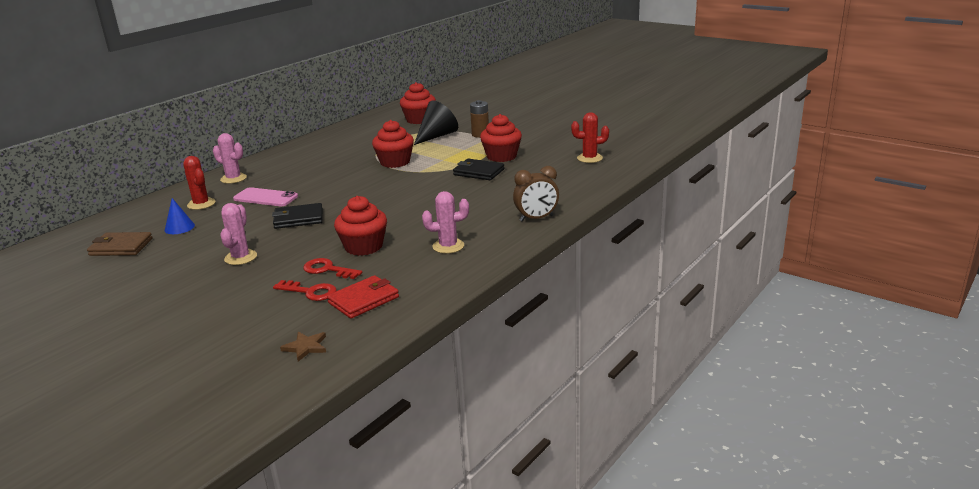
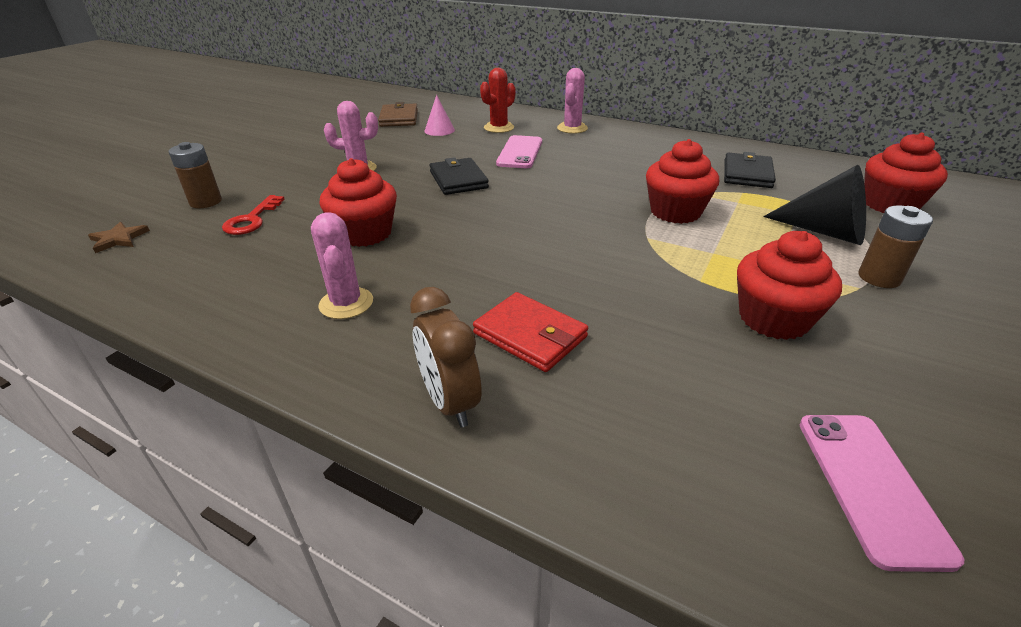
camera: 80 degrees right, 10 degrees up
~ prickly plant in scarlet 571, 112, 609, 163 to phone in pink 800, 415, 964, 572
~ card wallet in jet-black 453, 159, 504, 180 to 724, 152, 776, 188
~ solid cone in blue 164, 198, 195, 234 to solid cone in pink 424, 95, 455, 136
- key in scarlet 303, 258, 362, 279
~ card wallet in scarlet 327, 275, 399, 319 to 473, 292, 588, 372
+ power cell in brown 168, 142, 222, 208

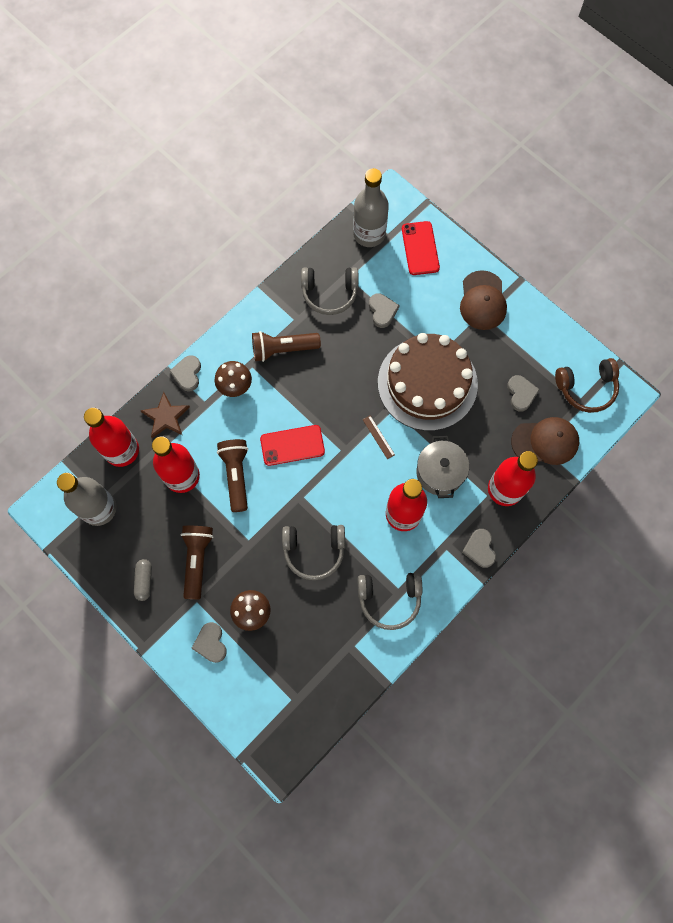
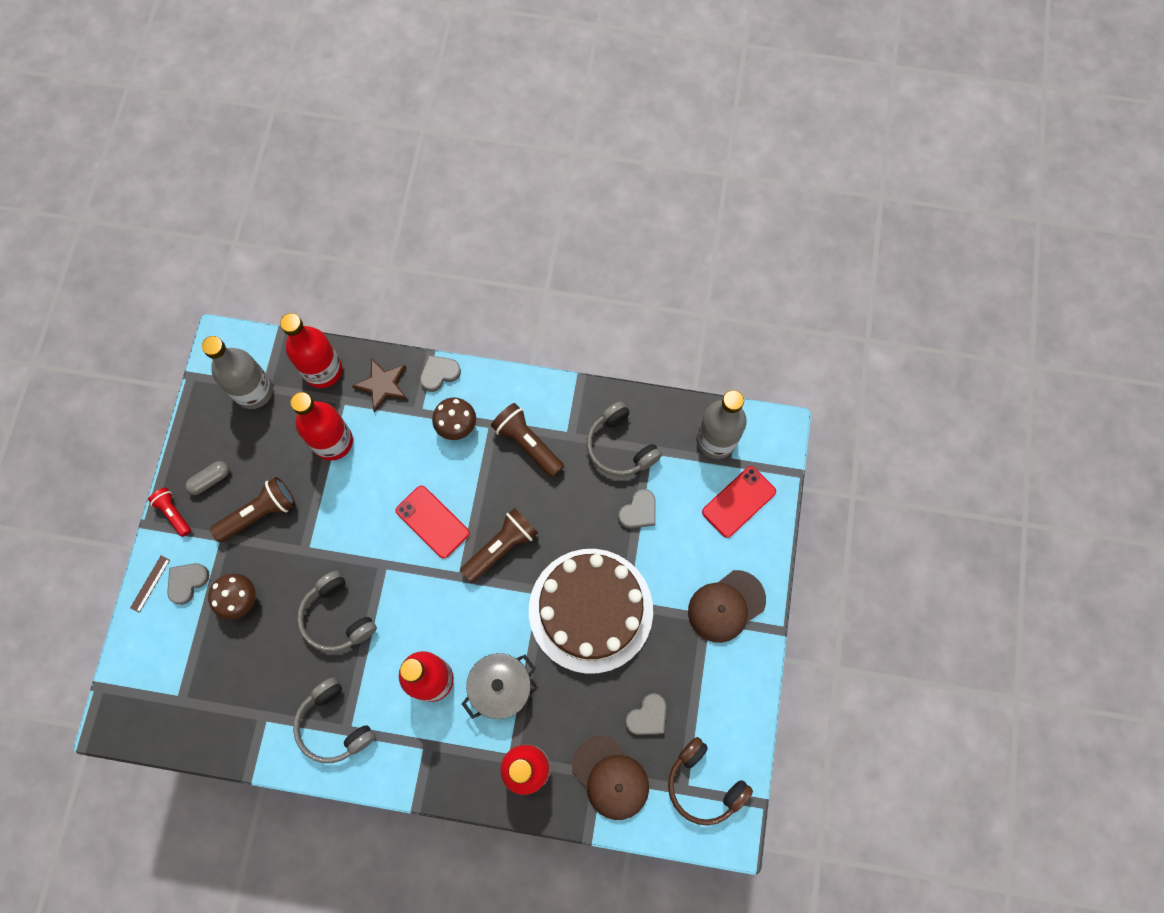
camera: 55 degrees right, 0 degrees up
~ straightedge in brown 363, 416, 395, 459 to 130, 556, 170, 613
~ torch in brown 217, 439, 248, 512 to 460, 508, 538, 583
- heart in gray 462, 529, 496, 568
+ torch in scarlet 148, 488, 191, 537

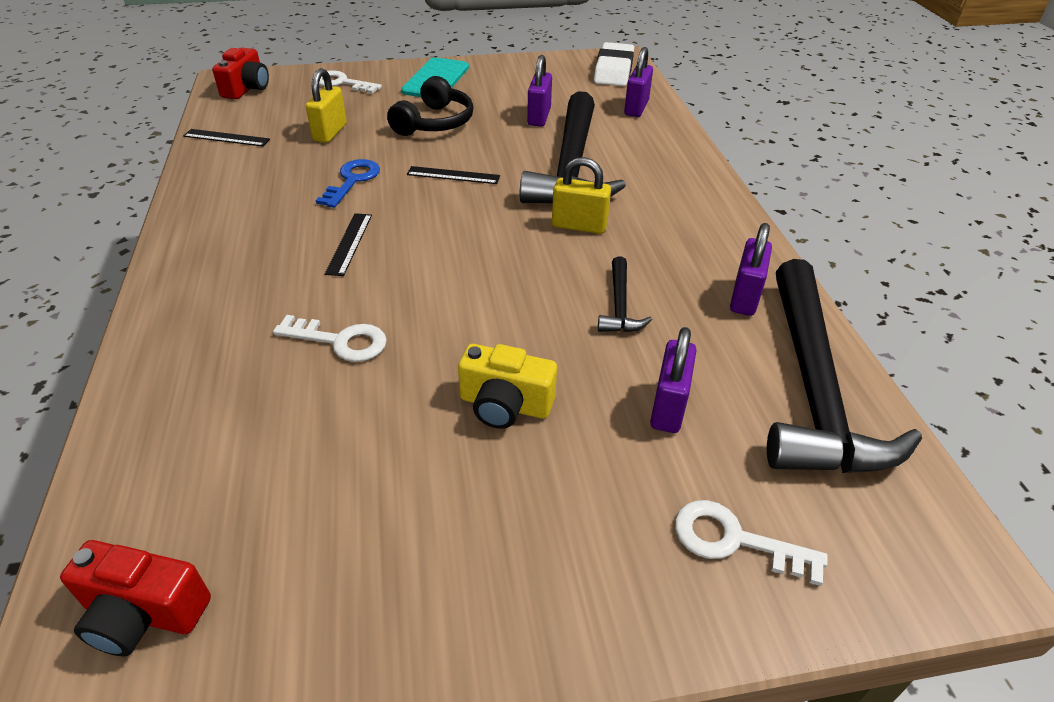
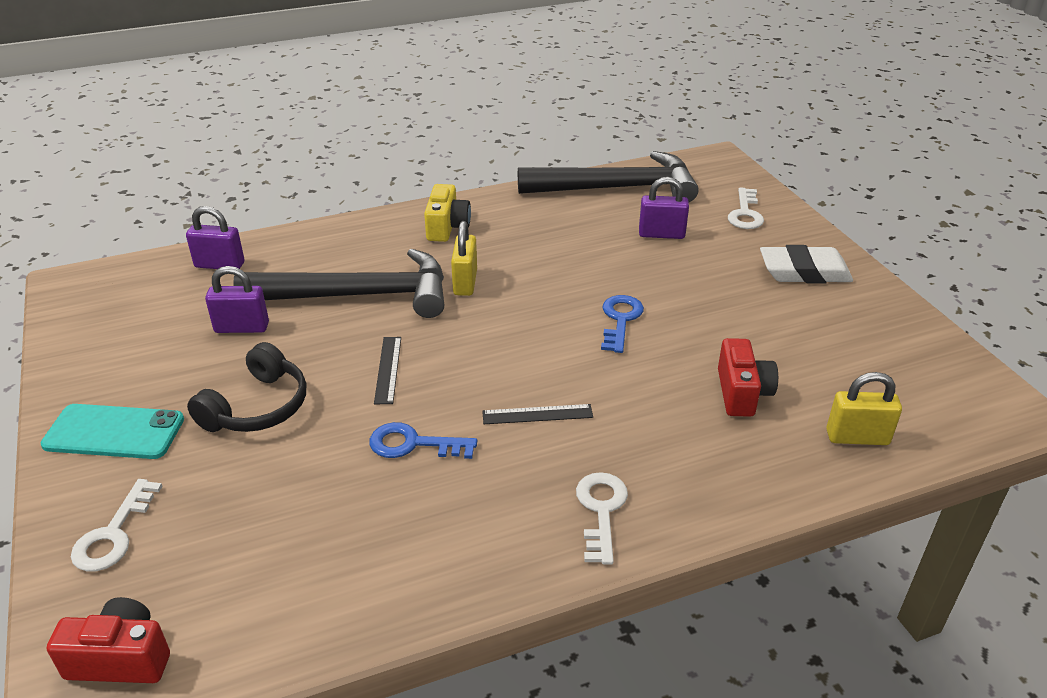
camera: 100 degrees left, 5 degrees down
~ eraser in pure white 594, 42, 634, 86 to 760, 245, 853, 283
~ padlock in bright yellow 306, 68, 347, 143 to 826, 372, 902, 445
~ over-ear headphones in jet-black 387, 76, 473, 136 = 187, 342, 306, 432 105 degrees clockwise
- straightedge in jet-black 183, 129, 270, 147
- padlock in violet 730, 223, 772, 316
- hammer in jet-black 598, 256, 652, 332
~ key in pure white 273, 315, 387, 362 to 576, 472, 628, 565
~ compact camera in bright yellow 458, 344, 557, 429 to 424, 184, 471, 242
~ compact camera in scarlet 60, 540, 211, 657 to 718, 338, 778, 417
+ key in blue 601, 295, 644, 353

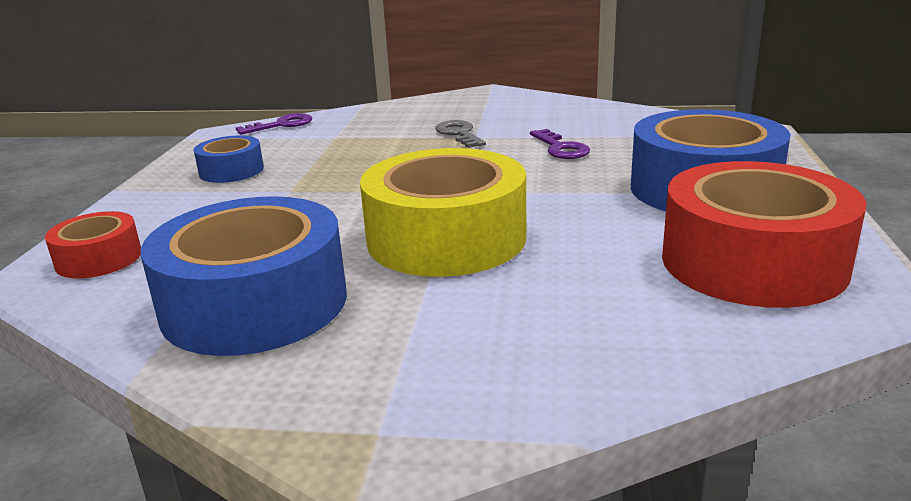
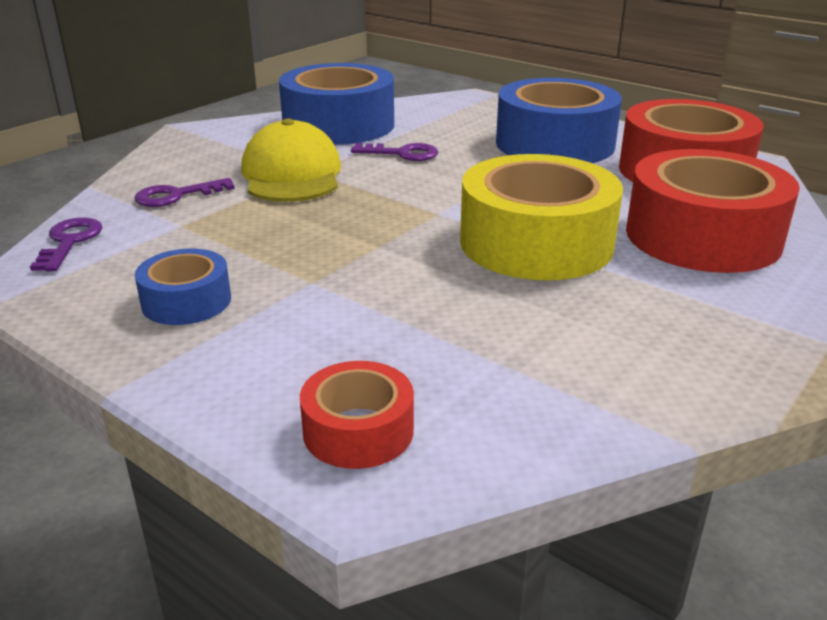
camera: 60 degrees left, 5 degrees up
~ key in gray 435, 120, 486, 148 to cap in bright yellow 241, 119, 341, 202
~ tape in blue 141, 196, 347, 356 to 279, 63, 394, 145
+ tape in scarlet 626, 149, 800, 273
+ key in violet 134, 178, 235, 207

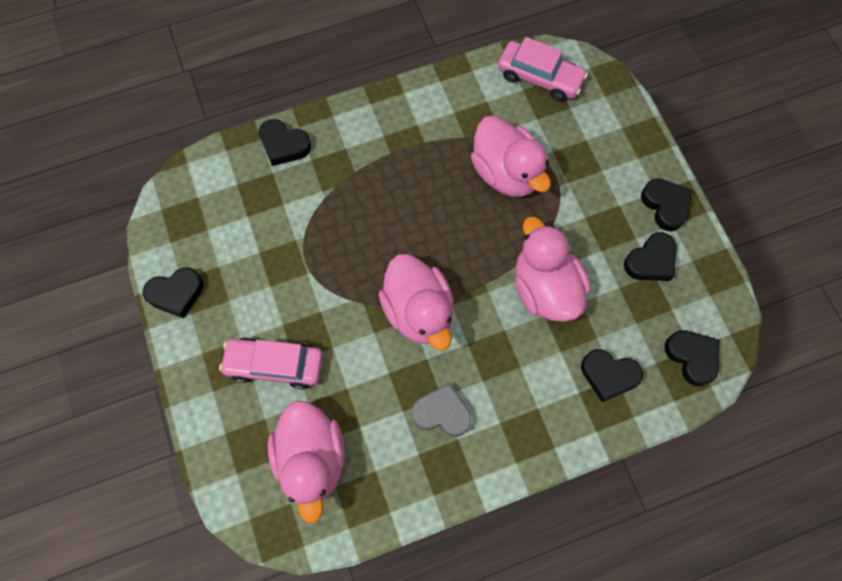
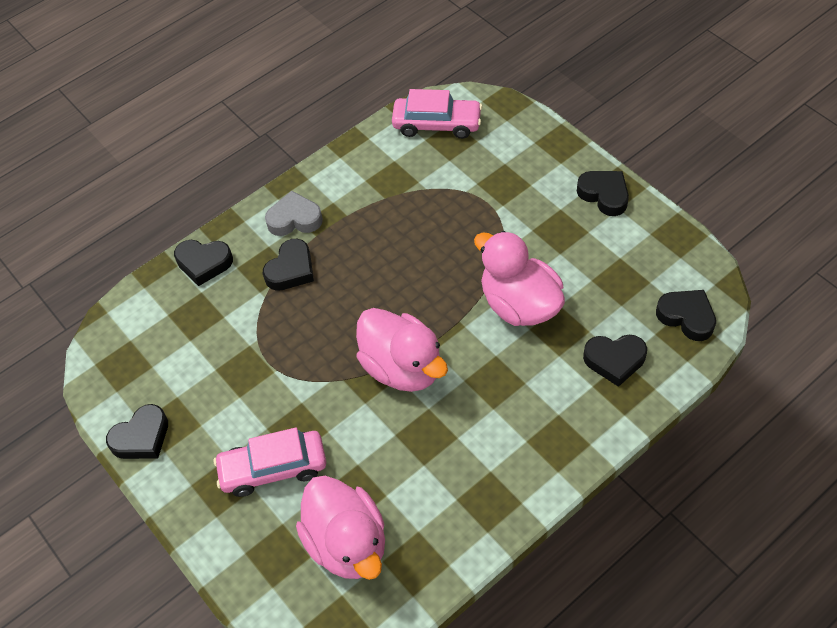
camera: 15 degrees left, 15 degrees down
- duck in pink 471, 116, 551, 197
~ heart in jet-black 624, 232, 677, 281 to 263, 239, 314, 291
~ heart in gray 412, 383, 472, 437 to 265, 191, 323, 236

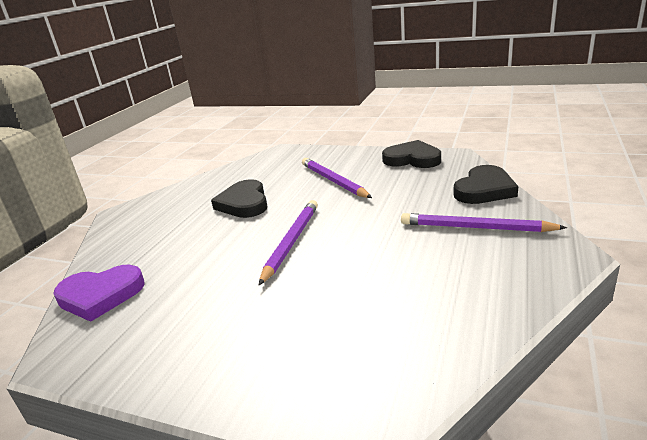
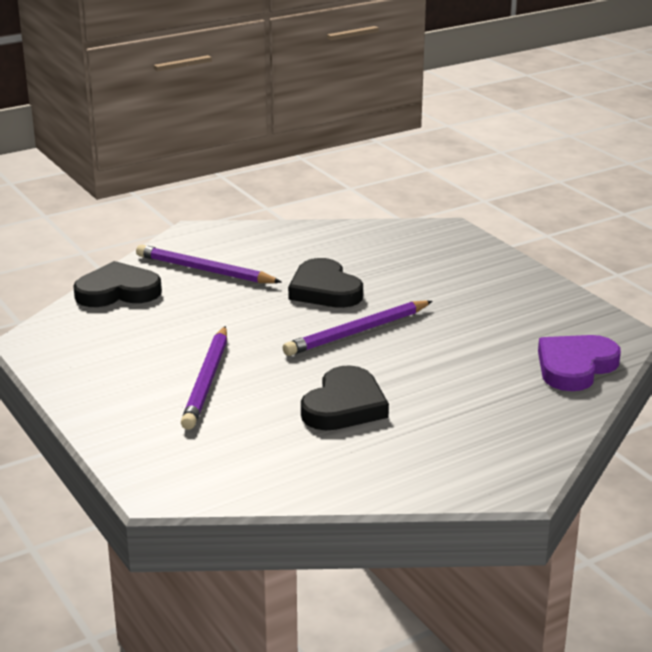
camera: 145 degrees left, 0 degrees up
~ heart in jet-black 382, 140, 441, 168 to 288, 258, 363, 308
~ wooden pencil in violet 401, 213, 567, 232 = 136, 245, 282, 283 150 degrees clockwise
~ heart in violet 53, 264, 145, 322 = 538, 335, 621, 391 75 degrees counterclockwise

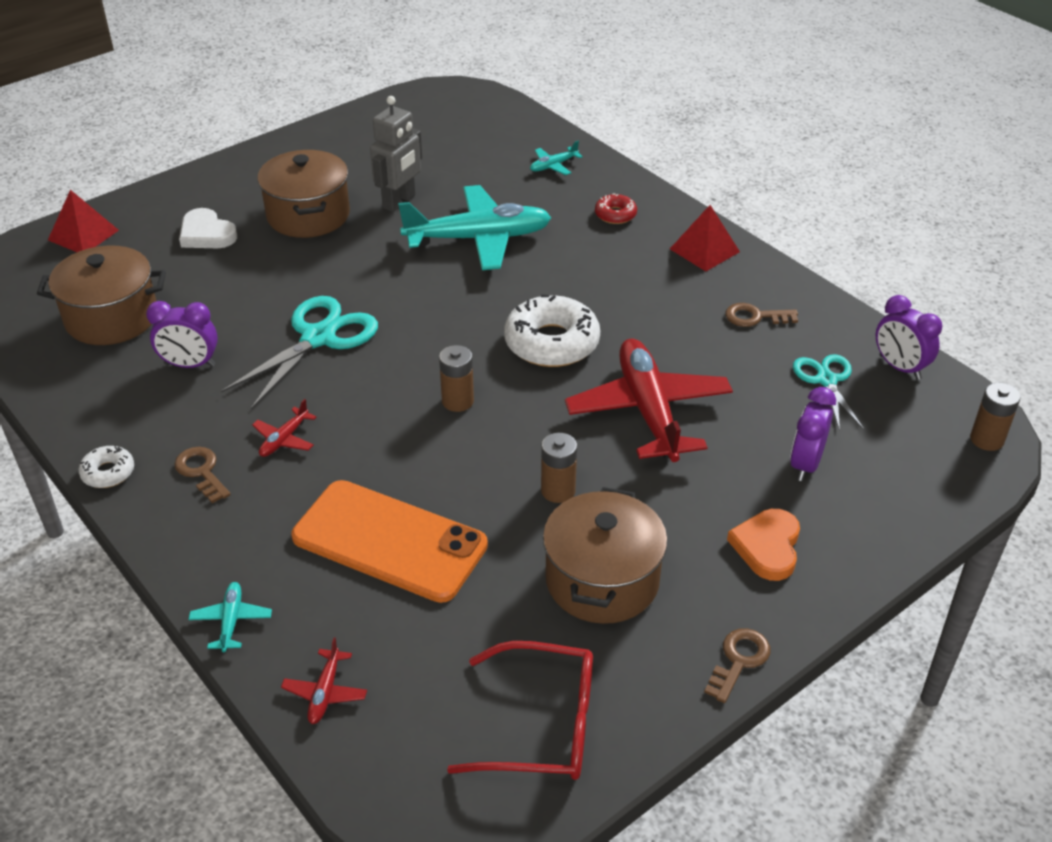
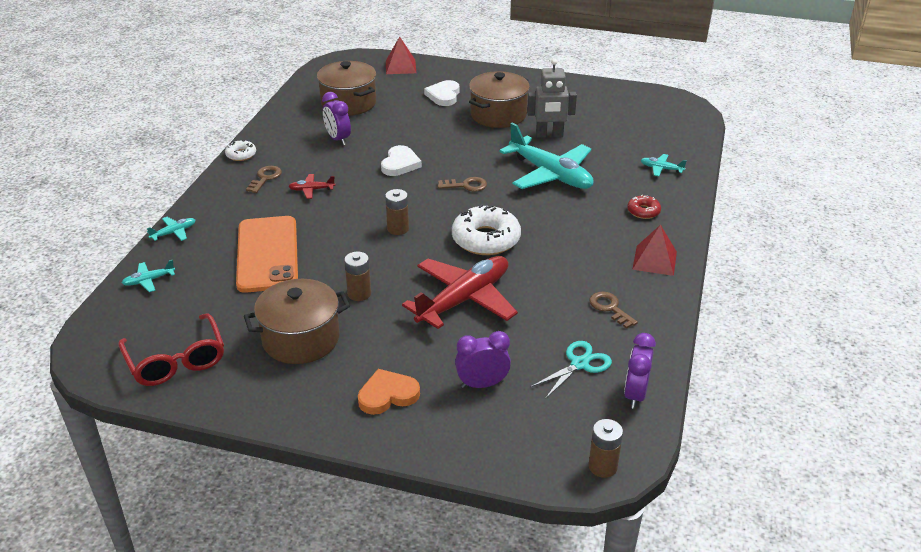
camera: 55 degrees right, 5 degrees down
~ shears in teal 221, 296, 378, 409 to heart in pure white 381, 145, 422, 176
~ key in brown 704, 628, 770, 703 to 438, 177, 487, 192
~ toy plane in scarlet 281, 638, 367, 724 to toy plane in teal 122, 260, 175, 292

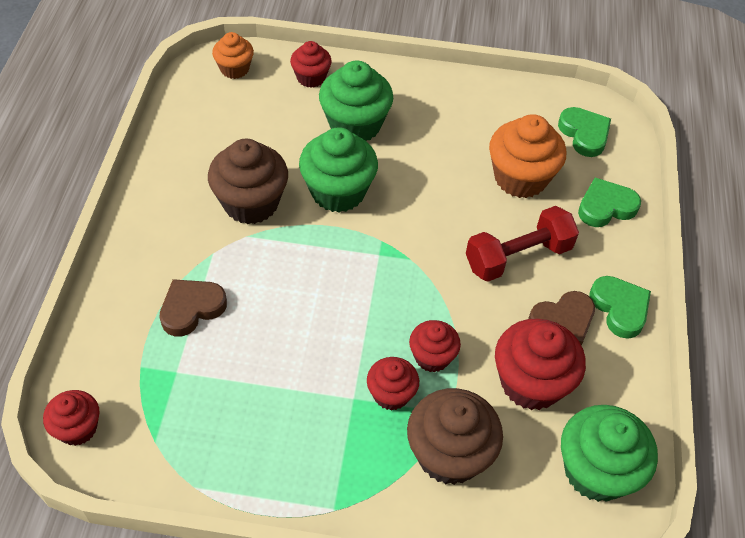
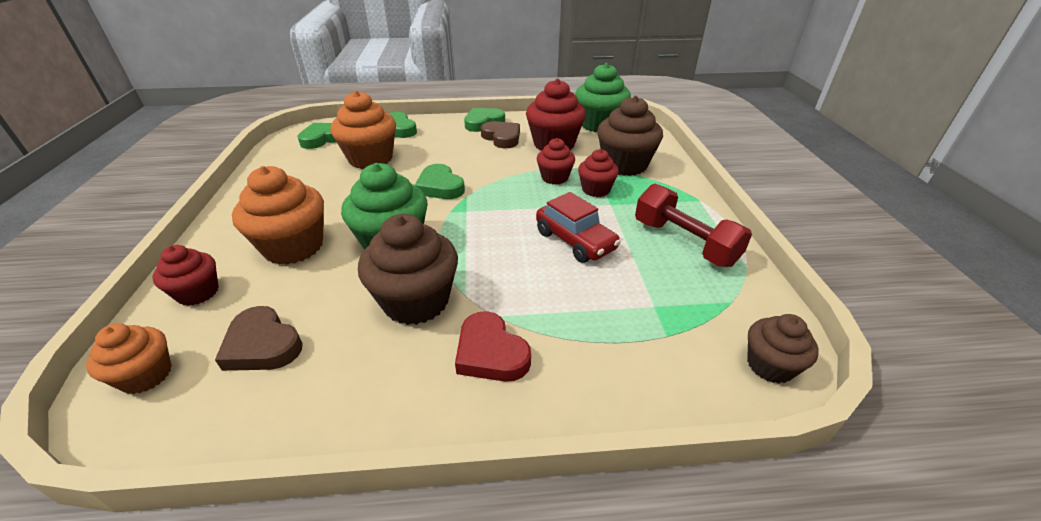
camera: 100 degrees left, 15 degrees down
~ cupcake in leaf-green 319, 60, 393, 141 to cupcake in orange-coloured 232, 166, 324, 265
~ hand weight in scarlet 466, 206, 579, 282 to 635, 184, 752, 267
~ heart in brown 160, 279, 227, 337 to 215, 306, 303, 371
~ cupcake in scarlet 43, 390, 99, 446 to cupcake in brown 747, 314, 819, 383
+ heart in leaf-green 415, 164, 465, 199
+ toy car in scarlet 536, 192, 621, 263
+ heart in scarlet 455, 311, 531, 382

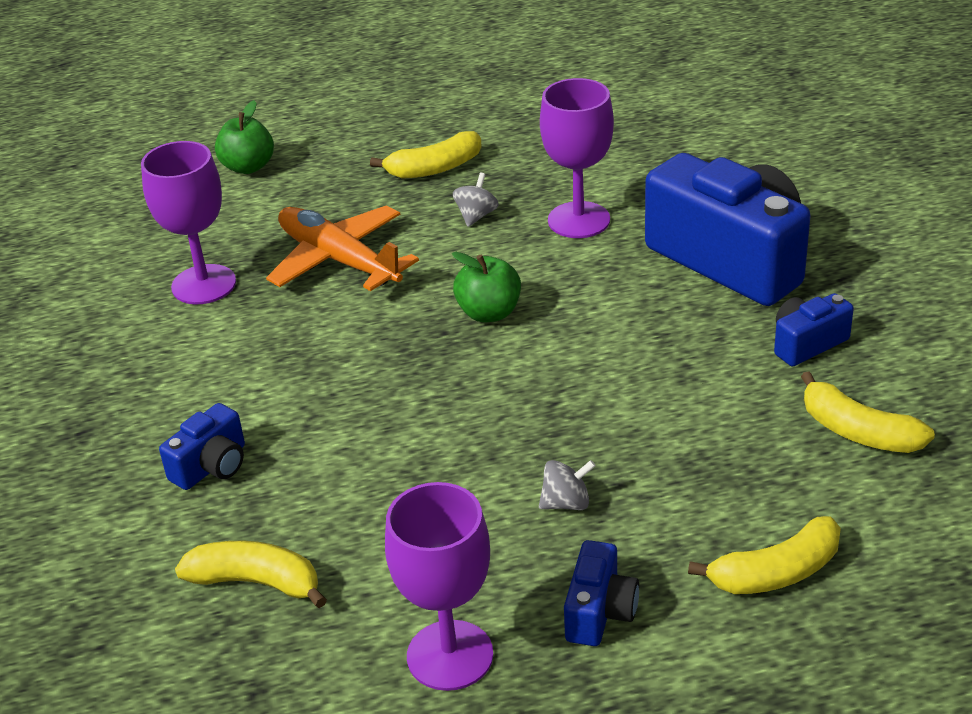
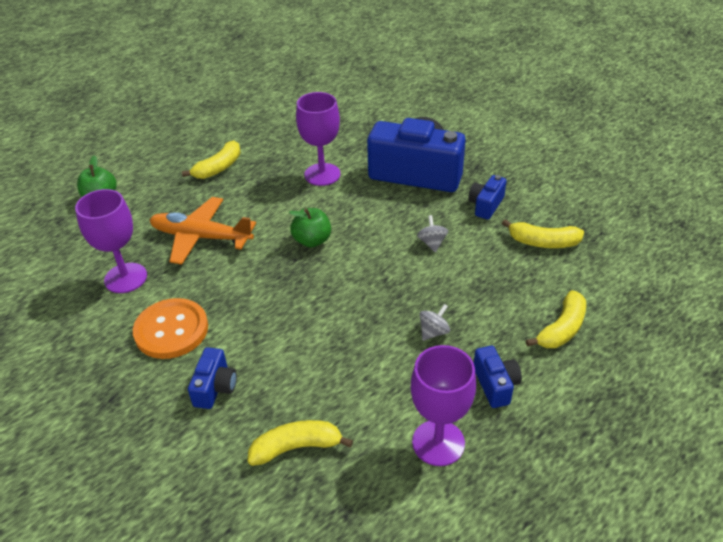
camera: 30 degrees left, 5 degrees up
~ toy top in gray 453, 173, 499, 227 to 417, 215, 448, 252
+ shirt button in orange-coloured 133, 298, 208, 359

